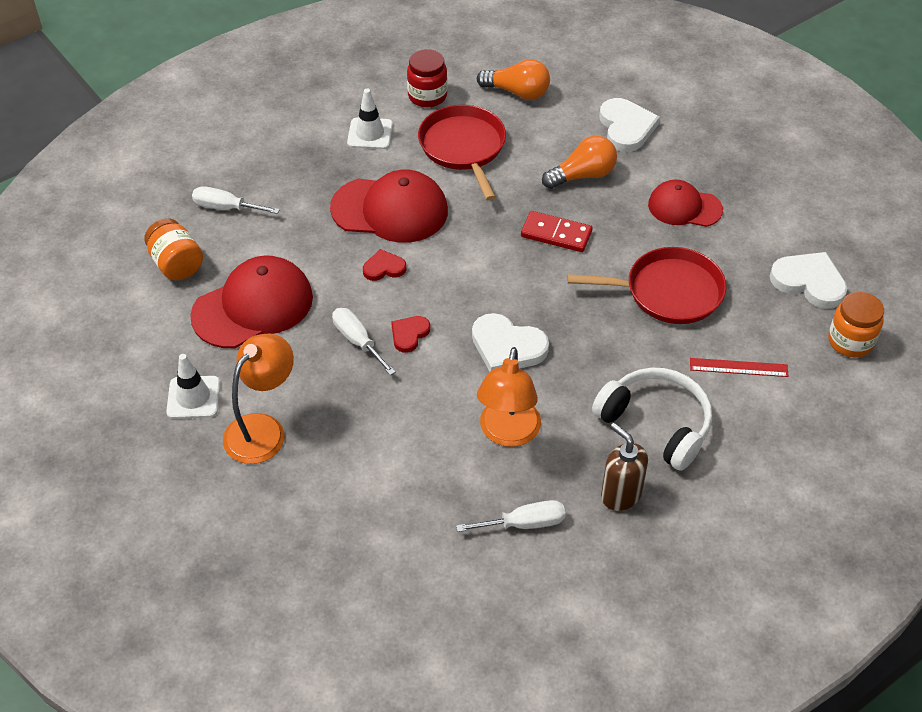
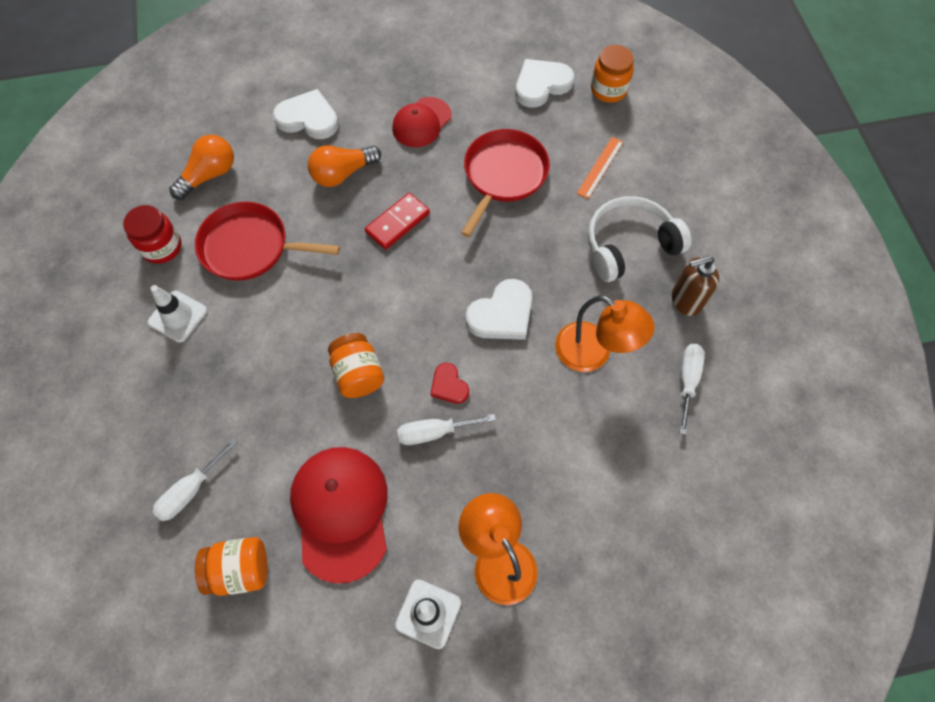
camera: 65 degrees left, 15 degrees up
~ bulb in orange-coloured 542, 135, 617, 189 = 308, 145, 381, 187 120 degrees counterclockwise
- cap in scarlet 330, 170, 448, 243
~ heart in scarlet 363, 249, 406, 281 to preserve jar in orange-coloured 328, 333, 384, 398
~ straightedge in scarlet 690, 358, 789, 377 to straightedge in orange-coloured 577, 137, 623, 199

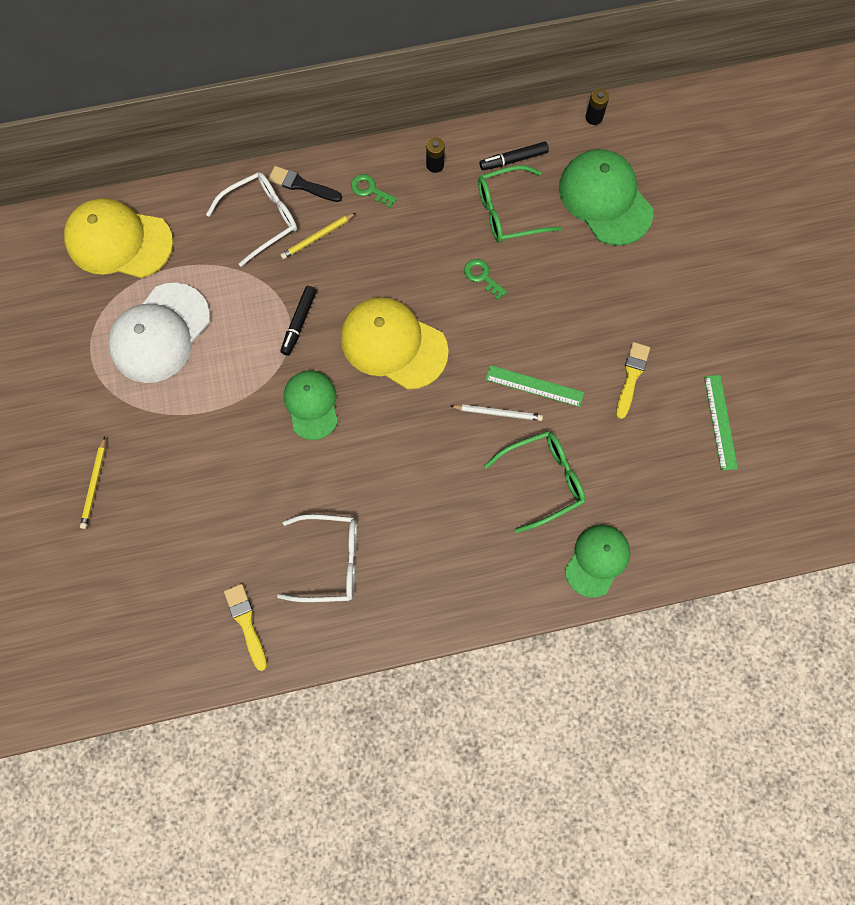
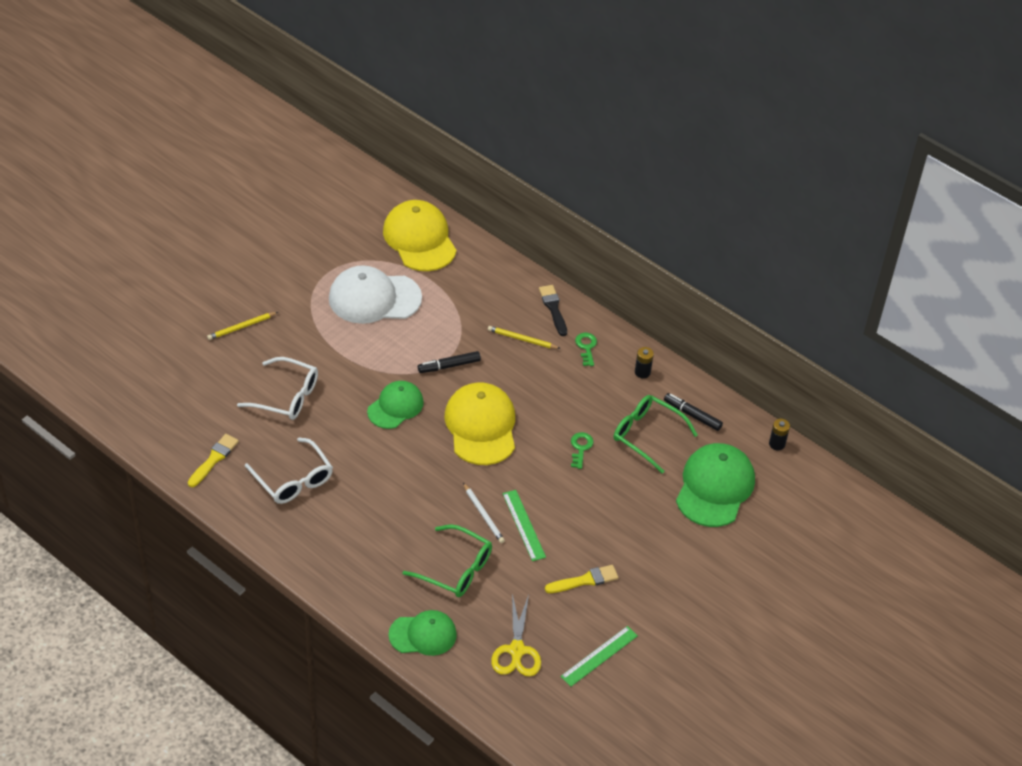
camera: 50 degrees right, 25 degrees down
~ spectacles in pure white 206, 172, 297, 267 to 237, 357, 318, 420
+ shears in bright yellow 491, 594, 541, 676

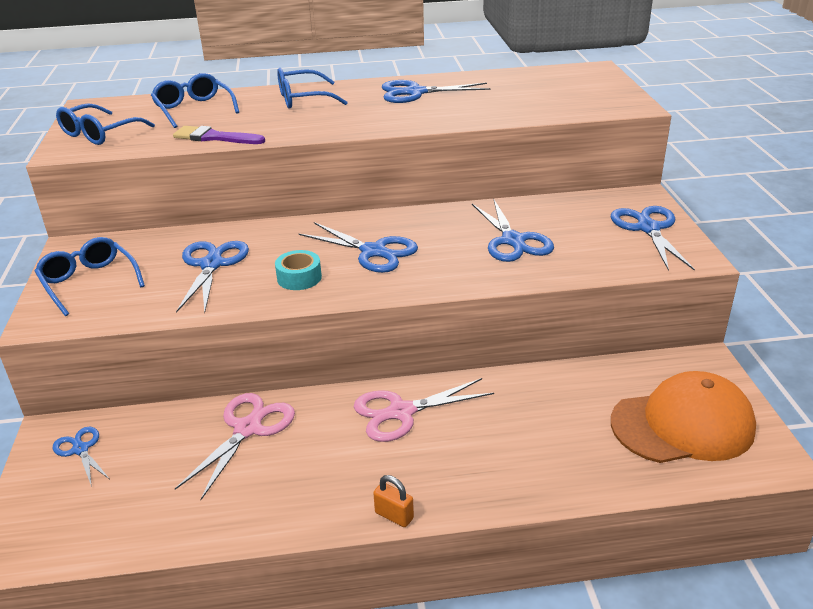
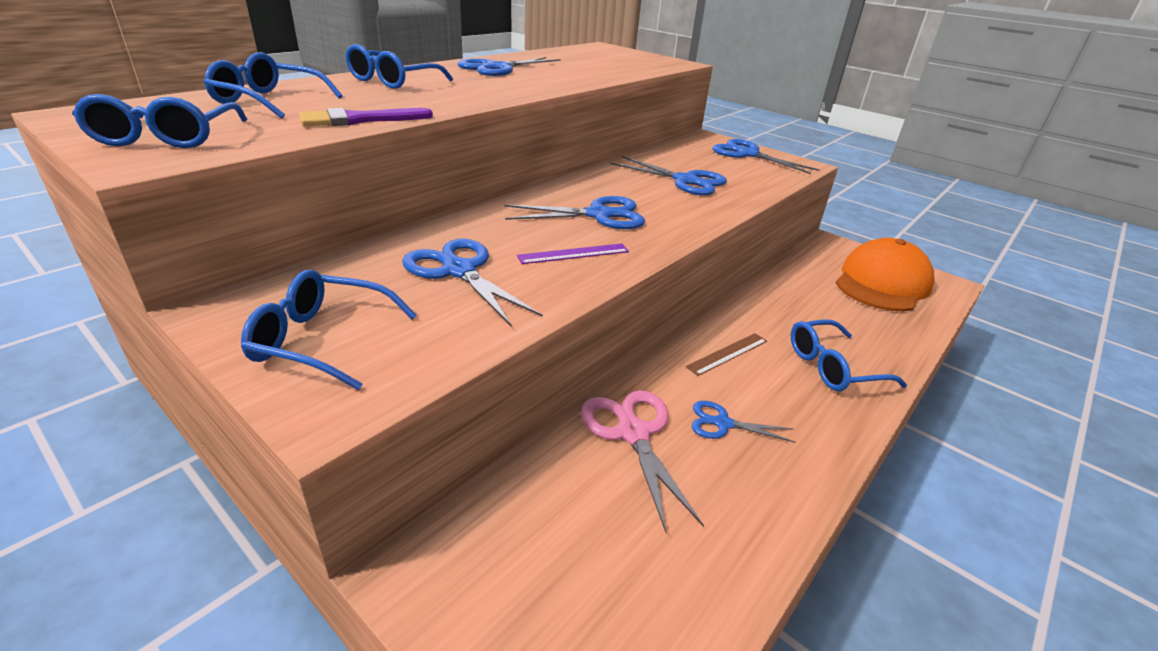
camera: 45 degrees left, 0 degrees up
~ tape in teal 275, 250, 322, 290 to straightedge in violet 517, 243, 629, 264
~ shears in pink 354, 378, 494, 442 to straightedge in brown 686, 333, 767, 376
~ shears in blue 52, 427, 109, 487 to 692, 401, 795, 443
- padlock in orange-coloured 373, 475, 414, 527
+ spectacles in blue 791, 319, 907, 391

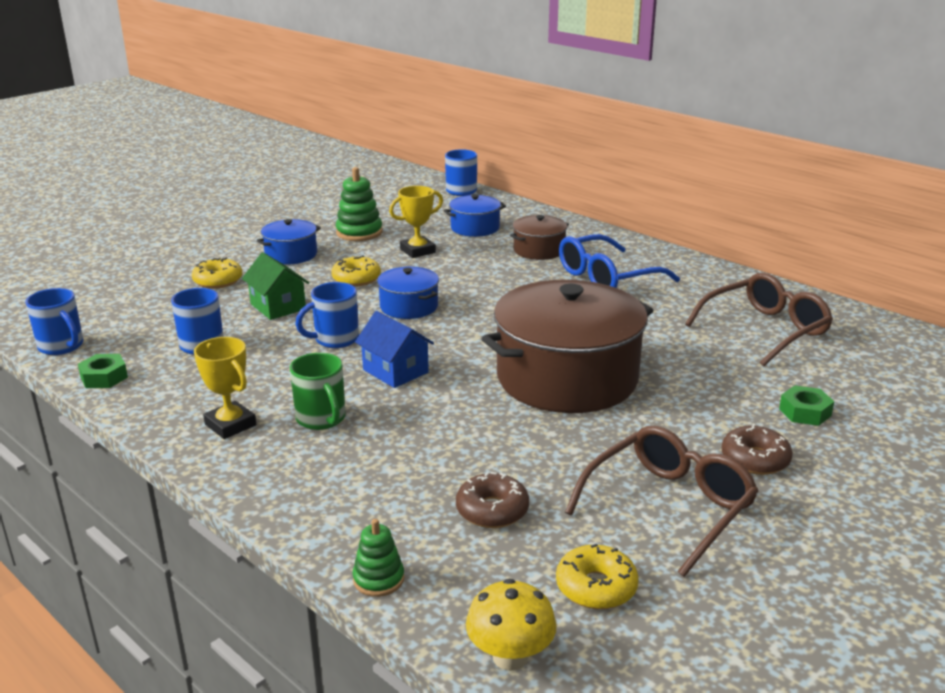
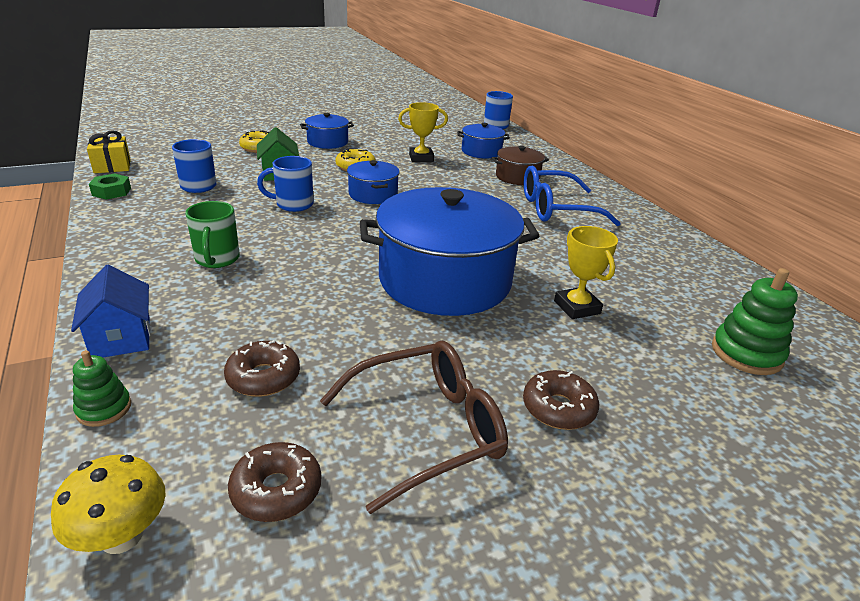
camera: 20 degrees right, 5 degrees up
~ stacking toy in leaf-green 336, 167, 383, 241 to 712, 268, 798, 375
- spectacles in brown 685, 273, 833, 366
~ stockpot in brown 481, 280, 654, 413 to stockpot in blue 360, 187, 539, 316
~ mug in blue 25, 288, 83, 355 to gift in bright yellow 87, 130, 131, 173
~ house in blue 355, 311, 434, 388 to 71, 265, 151, 357
~ prize cup in bright yellow 194, 337, 256, 439 to 554, 226, 618, 319
- hexagon nut in leaf-green 779, 385, 834, 426
~ doughnut in bright yellow 556, 544, 639, 609 to doughnut in brown 228, 442, 321, 522

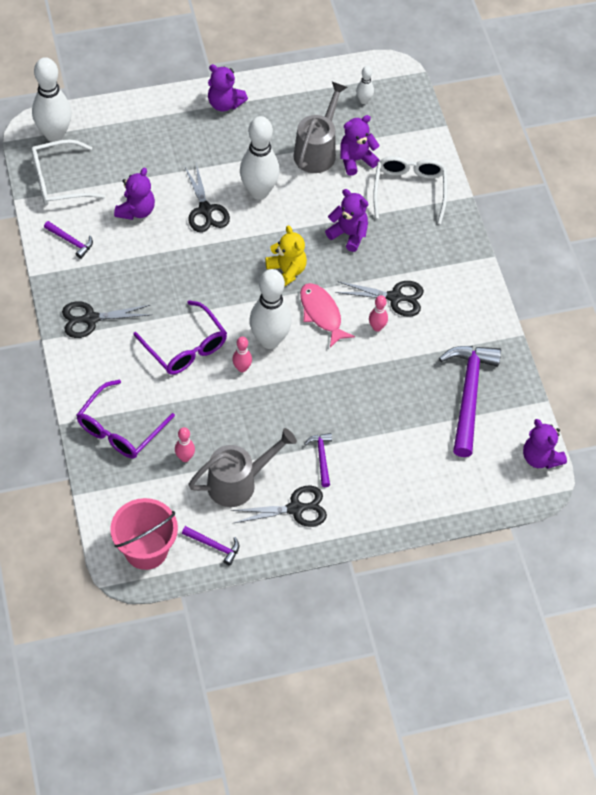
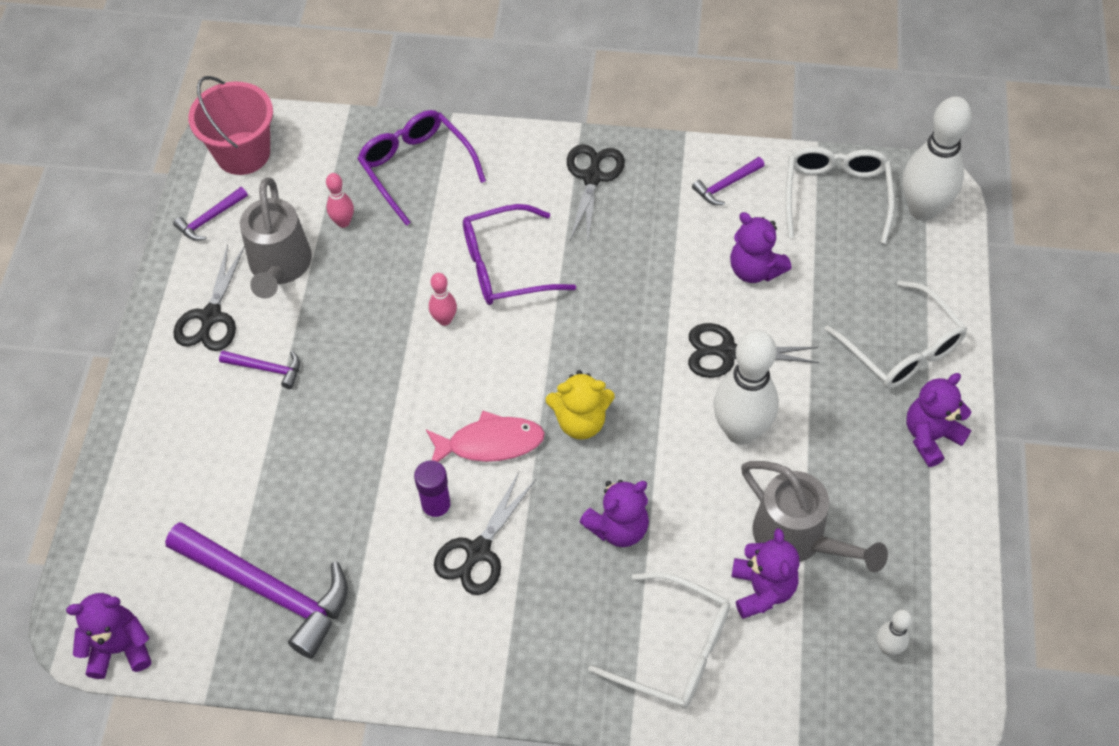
camera: 115 degrees right, 0 degrees up
- bowling pin in pure white 249, 269, 292, 349
~ bowling pin in pink 369, 295, 388, 332 to glue in violet 414, 460, 452, 522
+ spectacles in pure white 824, 280, 968, 389

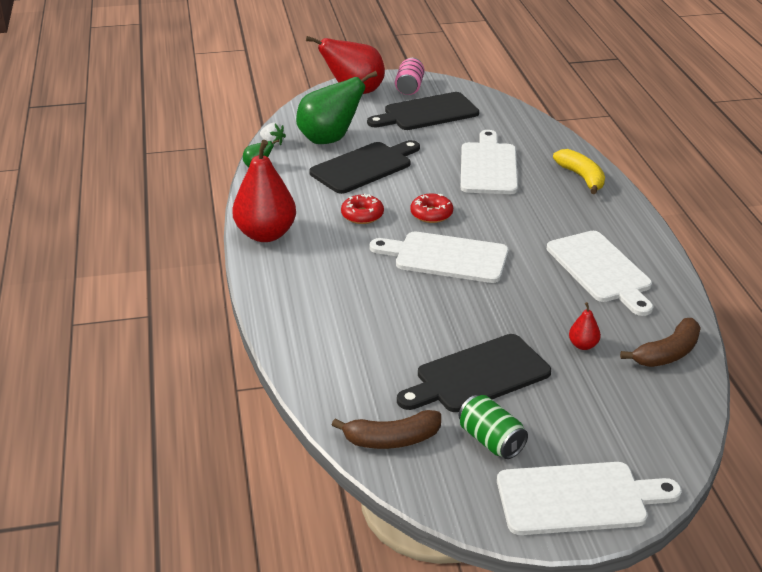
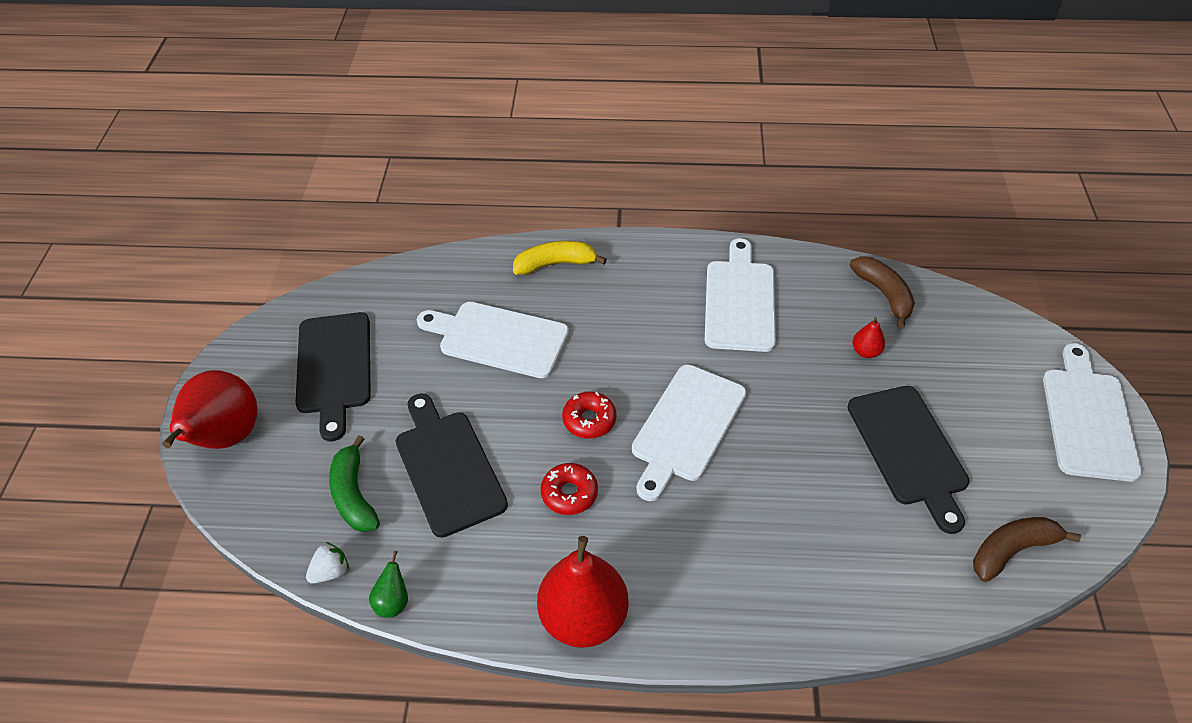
camera: 75 degrees left, 15 degrees up
- can in pink 395, 58, 425, 95
~ toy pear in leaf-green 296, 71, 378, 144 to banana fruit in leaf-green 329, 435, 380, 532
~ chopping board in pure white 547, 231, 653, 316 = 705, 238, 776, 352 75 degrees counterclockwise
- can in leaf-green 459, 395, 528, 459
~ banana fruit in brown 332, 410, 441, 449 = 973, 517, 1081, 582 120 degrees counterclockwise

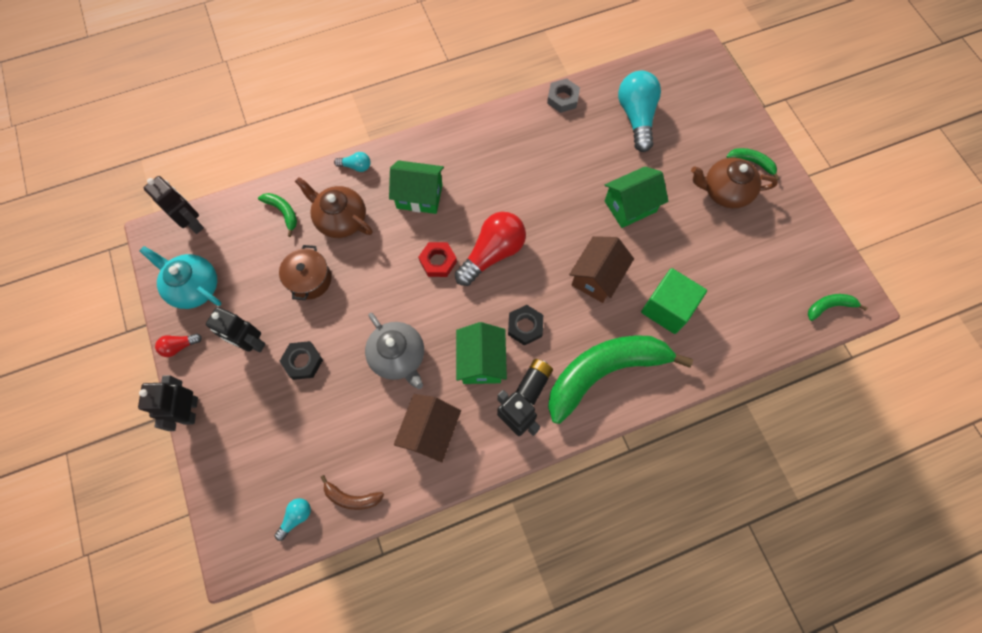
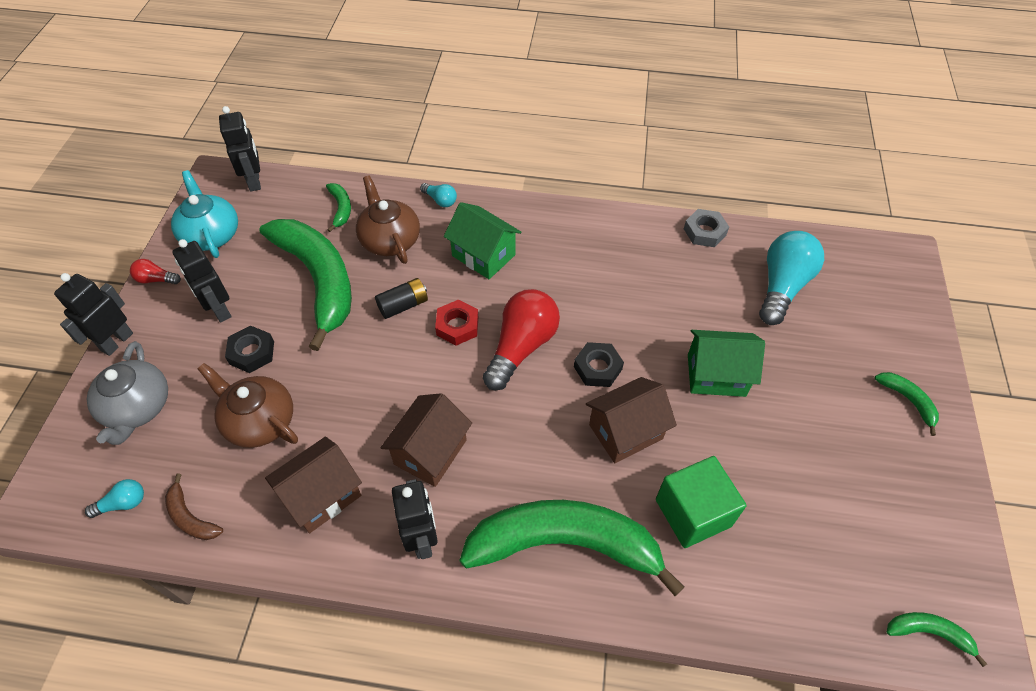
camera: 30 degrees right, 15 degrees down
~ china teapot in brown 691, 158, 778, 208 to 198, 363, 298, 448
~ bulb in scarlet 455, 212, 526, 286 = 483, 289, 560, 390 45 degrees counterclockwise
~ stockpot in brown 279, 245, 332, 300 to banana fruit in leaf-green 259, 219, 352, 351
~ hexagon nut in jet-black 508, 305, 543, 345 to 574, 342, 624, 387
~ china teapot in gray 365, 313, 424, 389 to 86, 341, 168, 445
~ house in leaf-green 456, 322, 507, 384 to house in brown 381, 393, 472, 487
~ power cell in jet-black 516, 359, 553, 405 to 375, 278, 428, 319

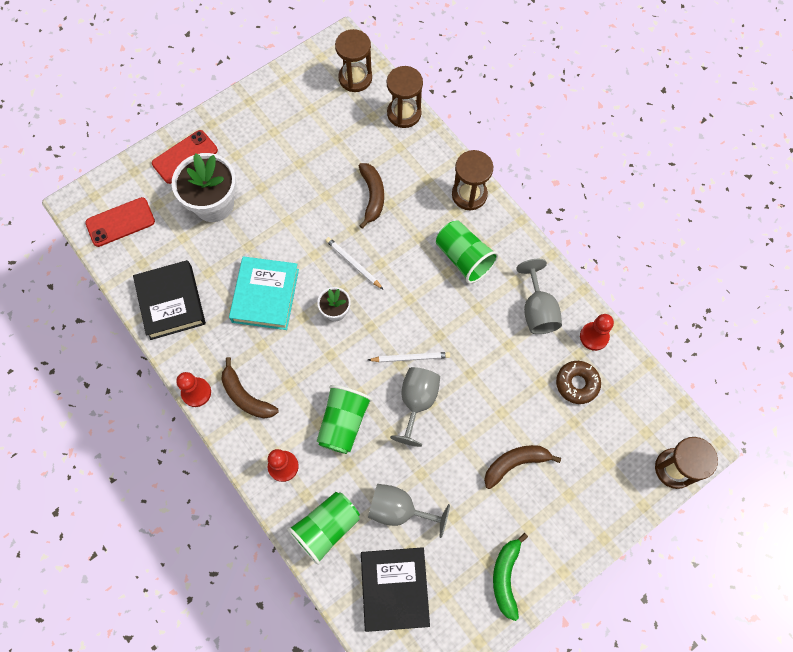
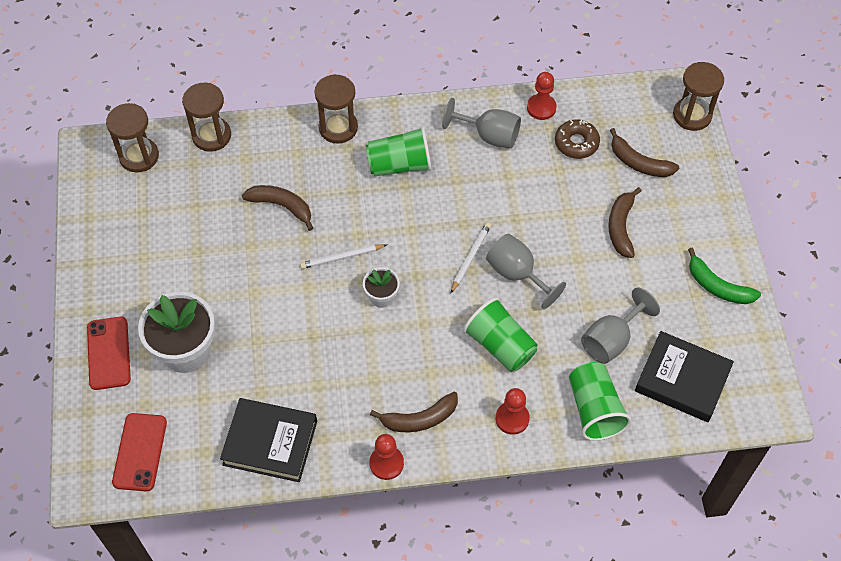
camera: 60 degrees left, 10 degrees down
- hardcover in teal 229, 256, 299, 330
+ banana fruit in brown 610, 128, 679, 177

